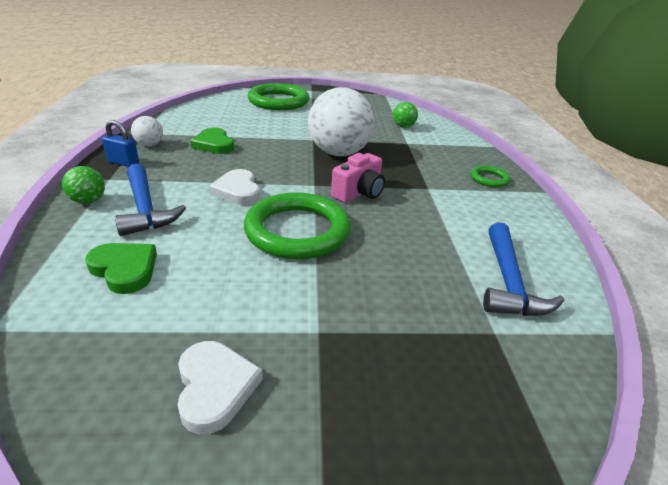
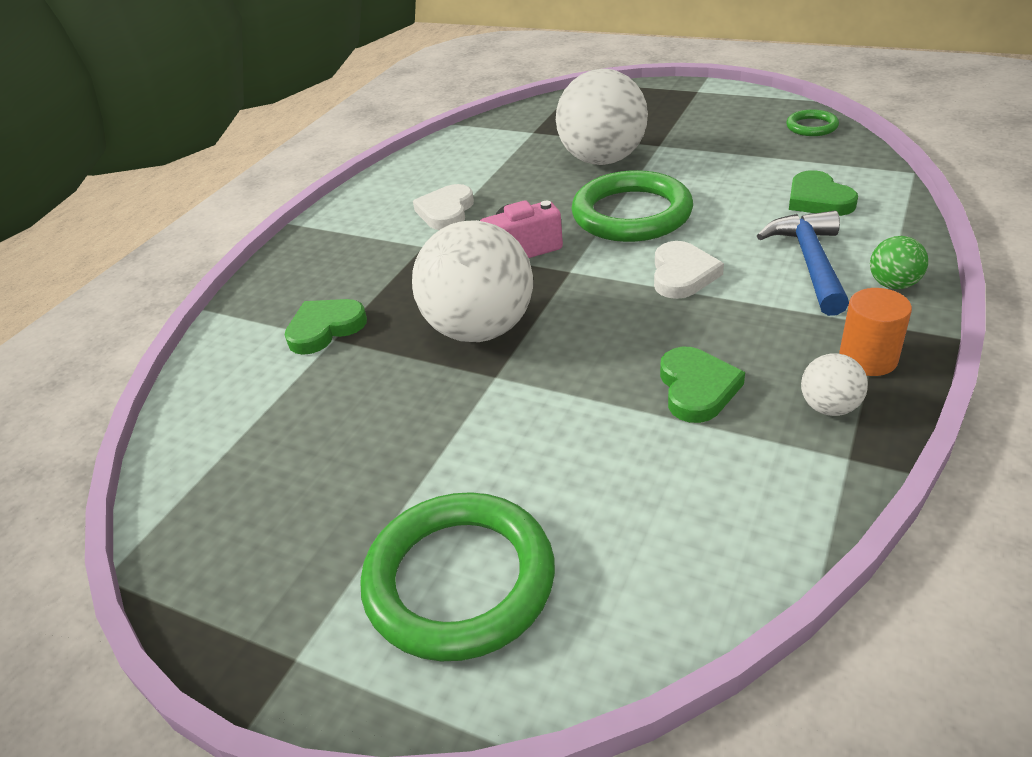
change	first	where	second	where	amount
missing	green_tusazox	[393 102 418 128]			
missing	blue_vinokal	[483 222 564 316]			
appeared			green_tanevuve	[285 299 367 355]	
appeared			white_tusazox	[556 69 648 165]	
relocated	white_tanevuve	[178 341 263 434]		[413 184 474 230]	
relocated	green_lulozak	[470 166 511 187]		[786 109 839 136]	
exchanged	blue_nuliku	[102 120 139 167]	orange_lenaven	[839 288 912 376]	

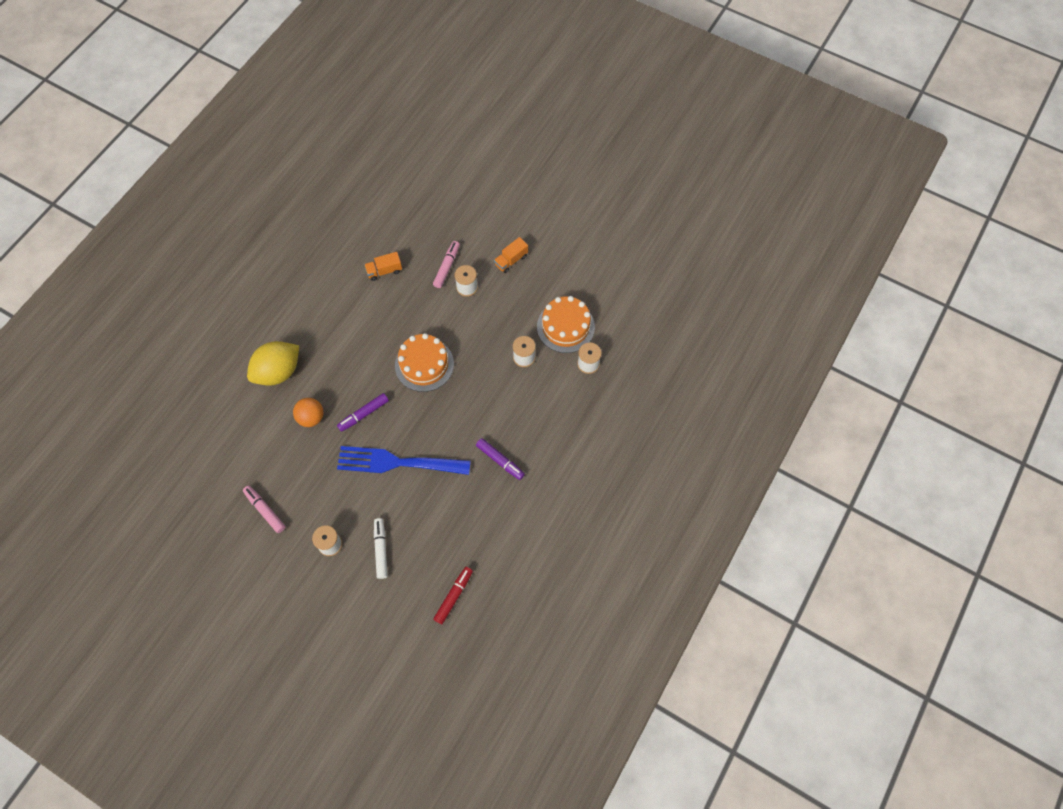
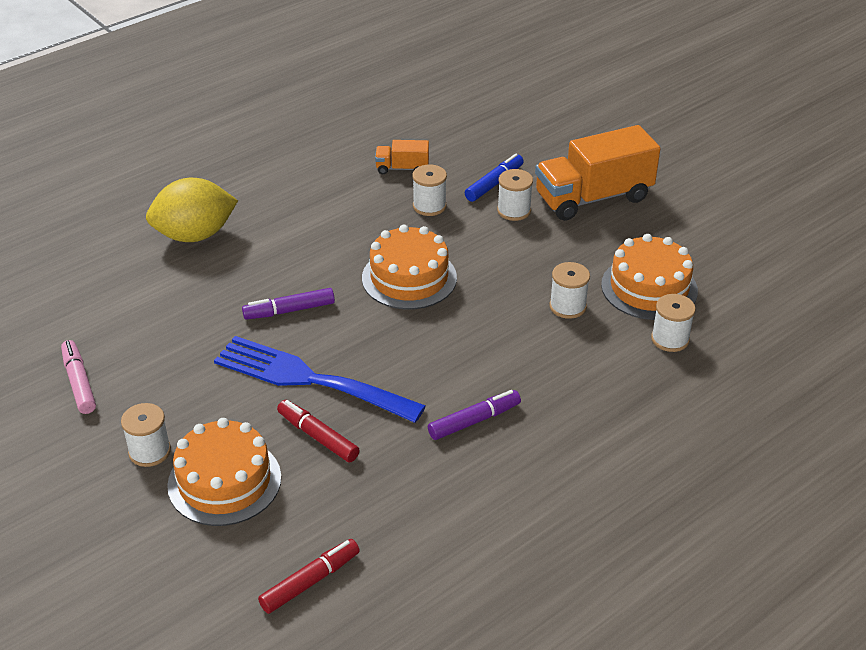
change	first	where	second	where	amount
missing	orange_tusazox	[293 398 323 427]			
appeared			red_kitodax	[277 400 360 463]	
appeared			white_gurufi	[412 164 447 216]	
exchanged	white_kitodax	[374 518 388 579]	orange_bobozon	[167 418 281 526]	
colour	pink_kitodax	[433 241 460 288]	blue_kitodax	[465 154 524 202]	
spun	purple_kitodax	[476 438 525 480]		[428 390 521 440]	90 degrees counterclockwise
size	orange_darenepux	[494 237 528 273]		[535 125 661 221]	x2.11

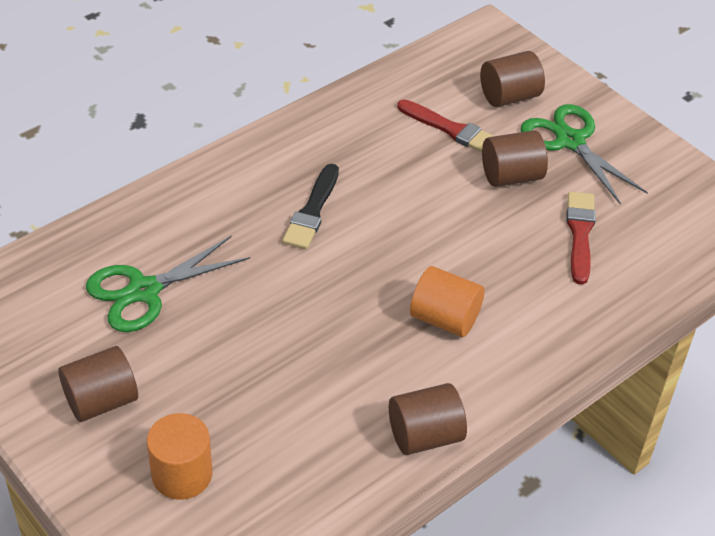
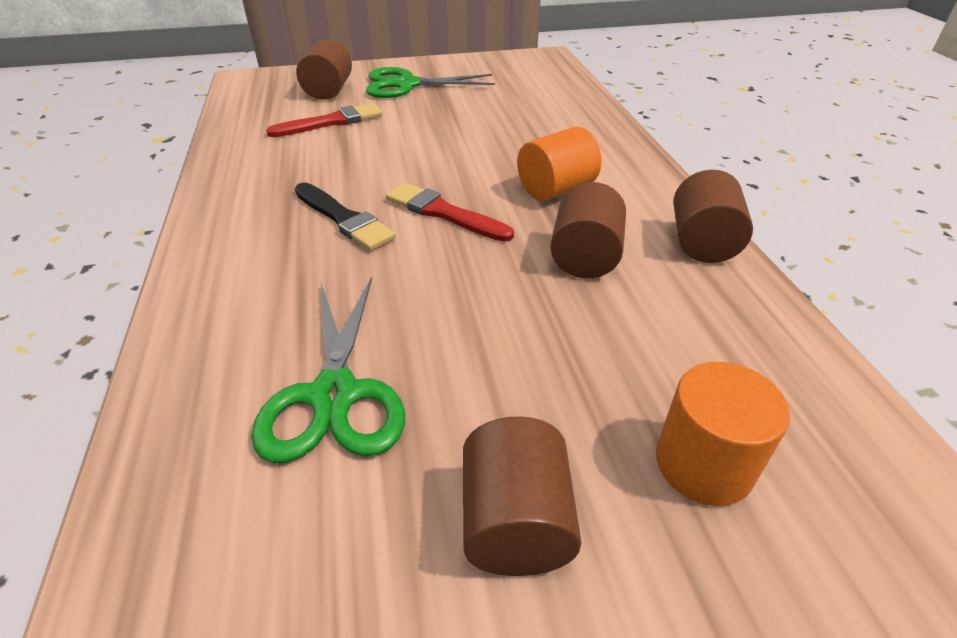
change	first	where	second	where	amount
relocated	brown_lenaven	[482 130 548 187]		[550 182 626 278]	
relocated	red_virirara	[567 192 596 285]		[386 182 514 242]	

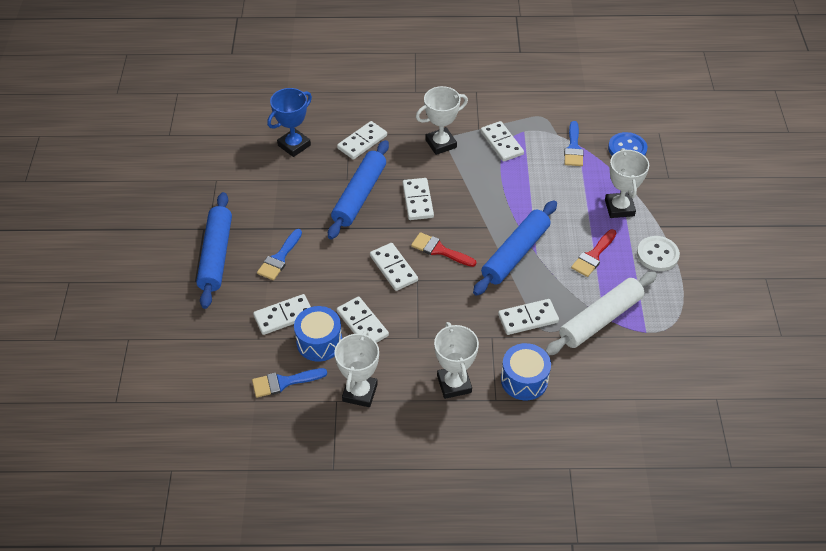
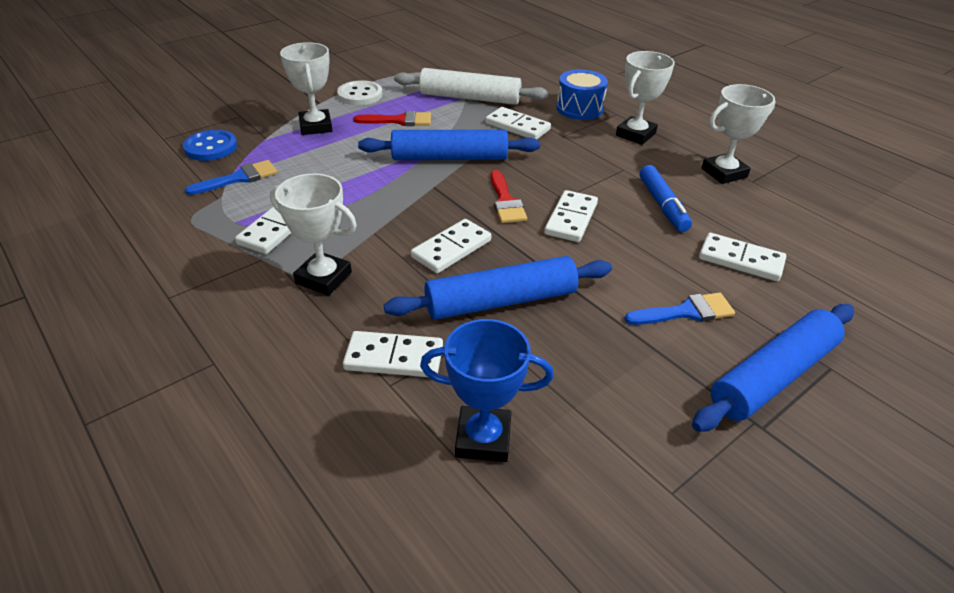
change	first	where	second	where	amount
missing	blue_virirara	[252 368 327 398]			
missing	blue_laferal	[294 306 342 362]			
exchanged	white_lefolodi	[337 296 389 343]	blue_kitodax	[640 165 692 232]	
spun	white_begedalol	[605 148 649 218]		[280 42 332 135]	60 degrees counterclockwise

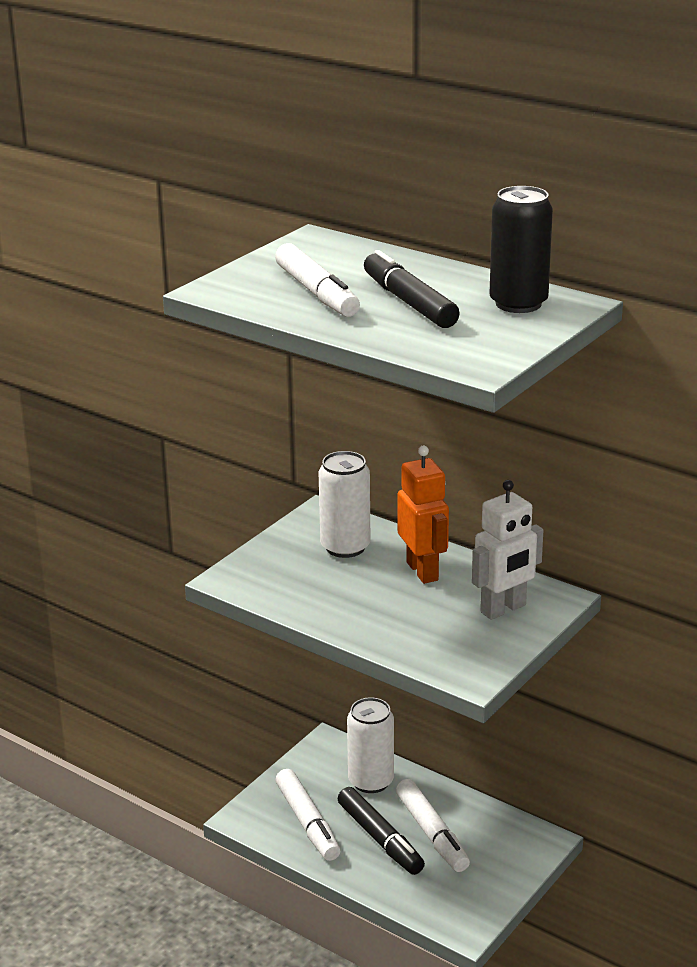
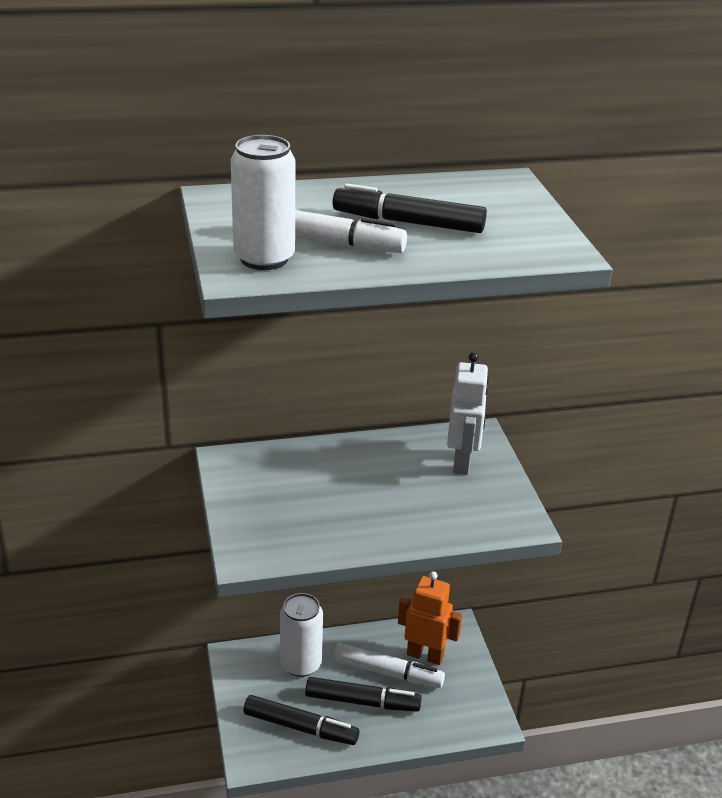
change	first	where	second	where	amount
missing	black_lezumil	[489 186 553 313]			
relocated	white_lezumil	[319 451 370 558]		[231 135 295 270]	
relocated	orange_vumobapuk	[398 446 449 584]		[398 571 462 665]	
colour	white_kitodax	[276 769 340 861]	black_kitodax	[243 695 359 745]	

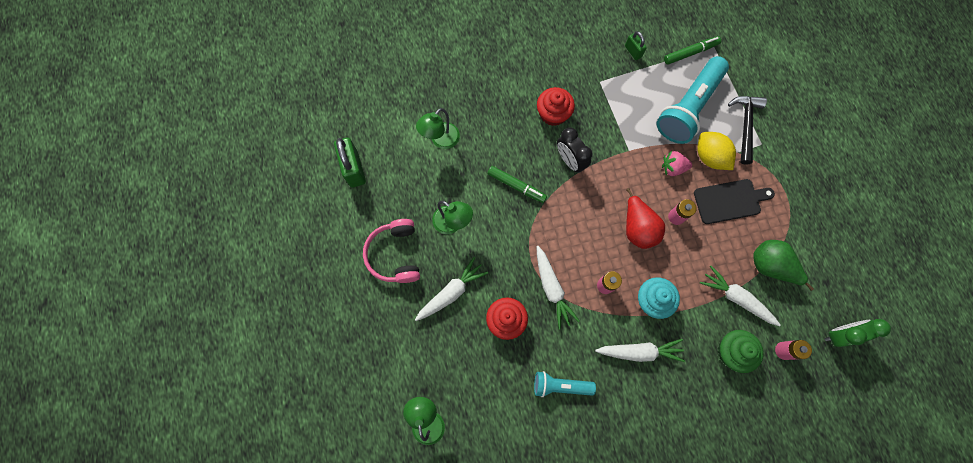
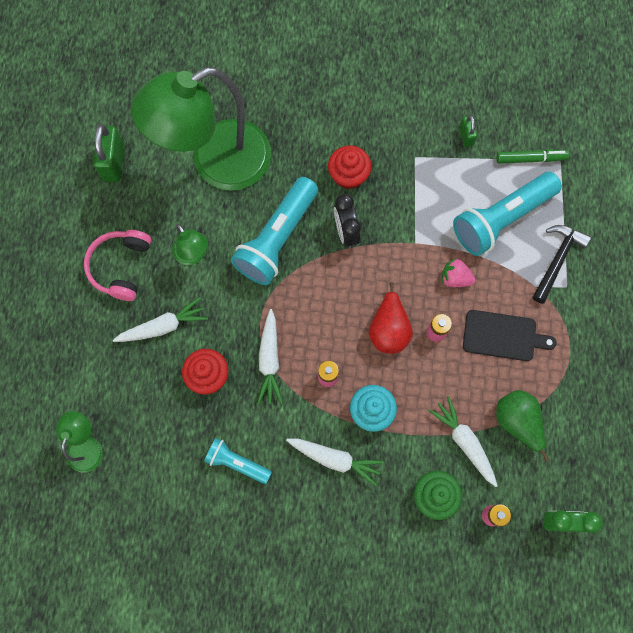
change	first	where	second	where	amount
missing	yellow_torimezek	[697 132 736 170]			
exchanged	green_kitodax	[488 166 547 203]	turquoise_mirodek	[231 177 318 285]	
size	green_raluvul	[416 108 460 149]		[131 67 271 190]	x2.38

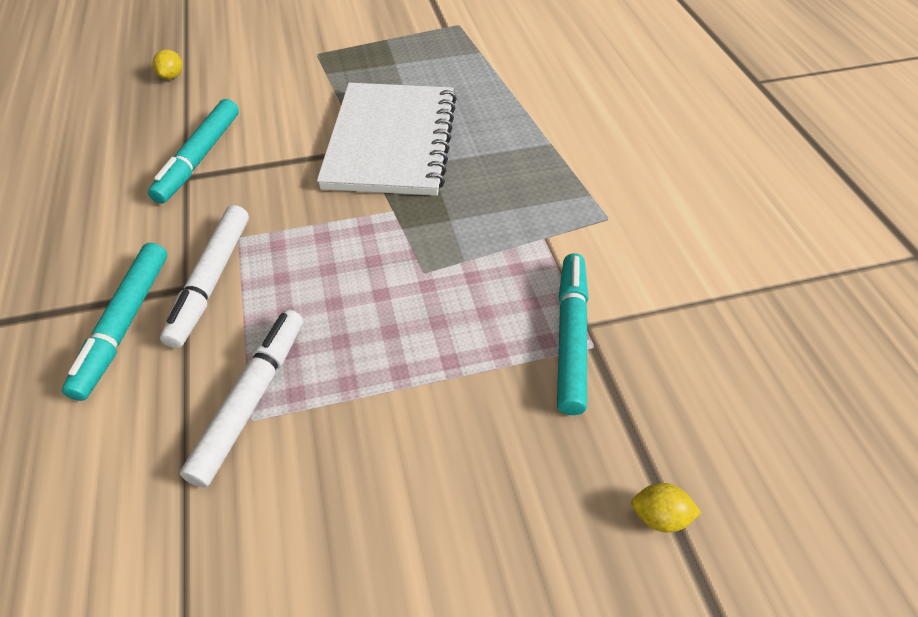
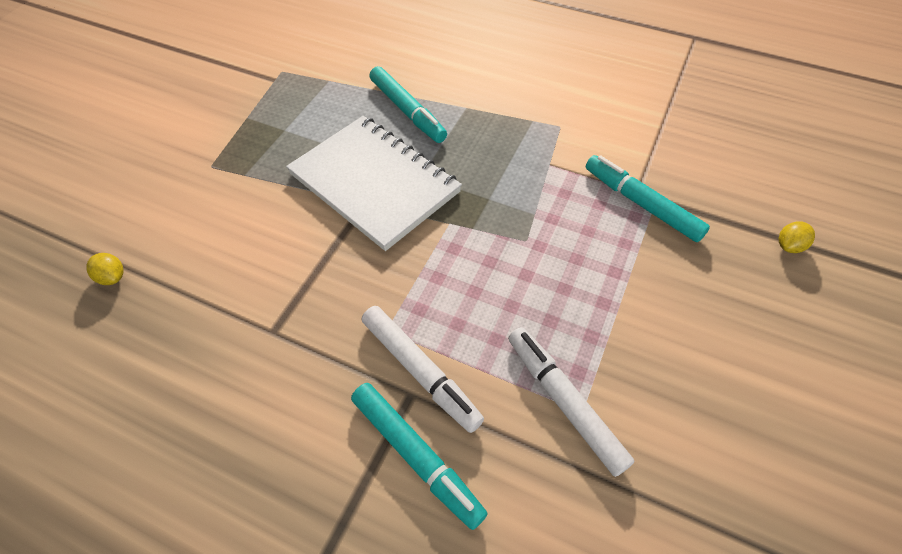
change	first	where	second	where	amount
relocated	turquoise_kitodax	[148 99 239 204]		[370 66 447 143]	

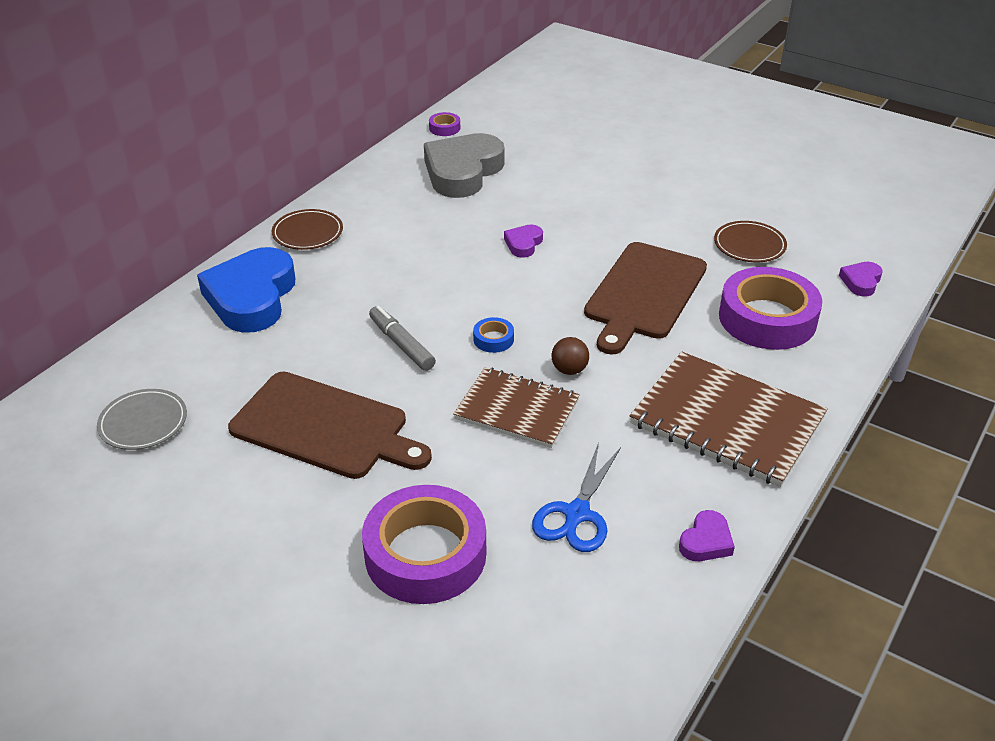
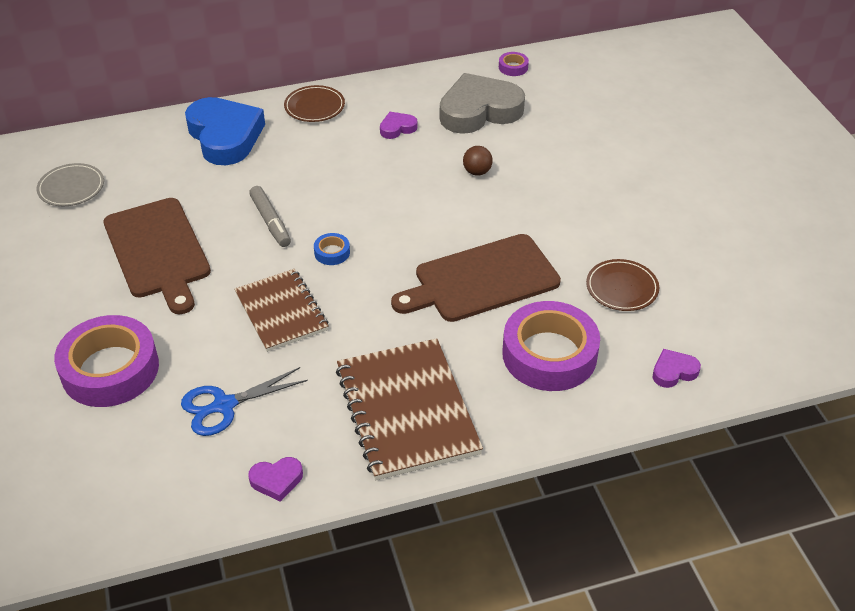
change	first	where	second	where	amount
relocated	purple_tanevuve	[504 225 543 258]		[380 112 418 139]	
relocated	brown_tusazox	[552 337 589 375]		[463 146 493 176]	
spun	blue_tanevuve	[197 247 295 333]		[185 97 265 165]	105 degrees clockwise
spun	grey_kitodax	[369 306 436 371]		[249 186 291 247]	150 degrees clockwise

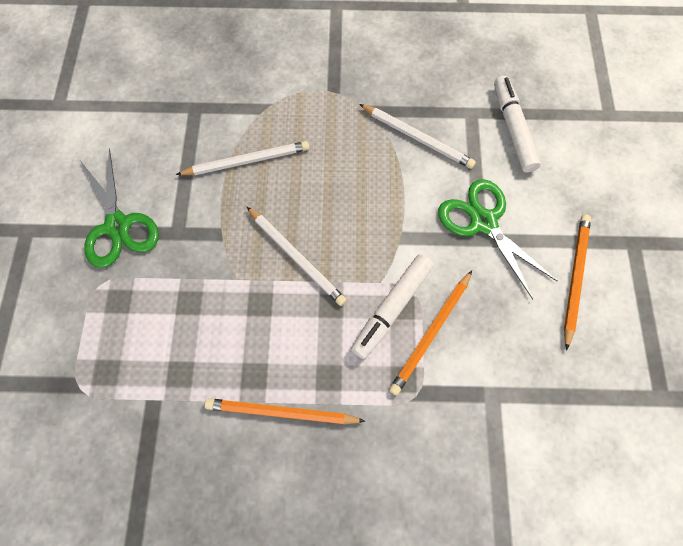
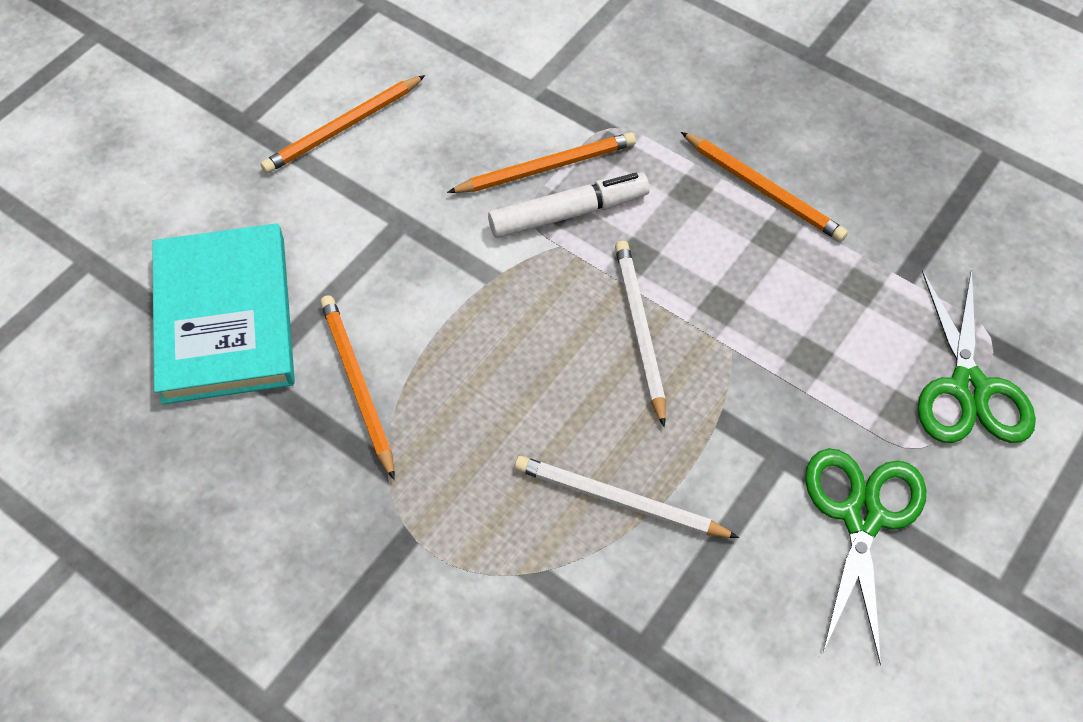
change	first	where	second	where	amount
relocated	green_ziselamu	[438 179 557 300]		[918 269 1036 443]	
exchanged	white_kitodax	[494 76 541 173]	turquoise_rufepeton	[152 223 295 404]	
colour	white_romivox	[359 104 476 169]	orange_romivox	[320 295 395 480]	

